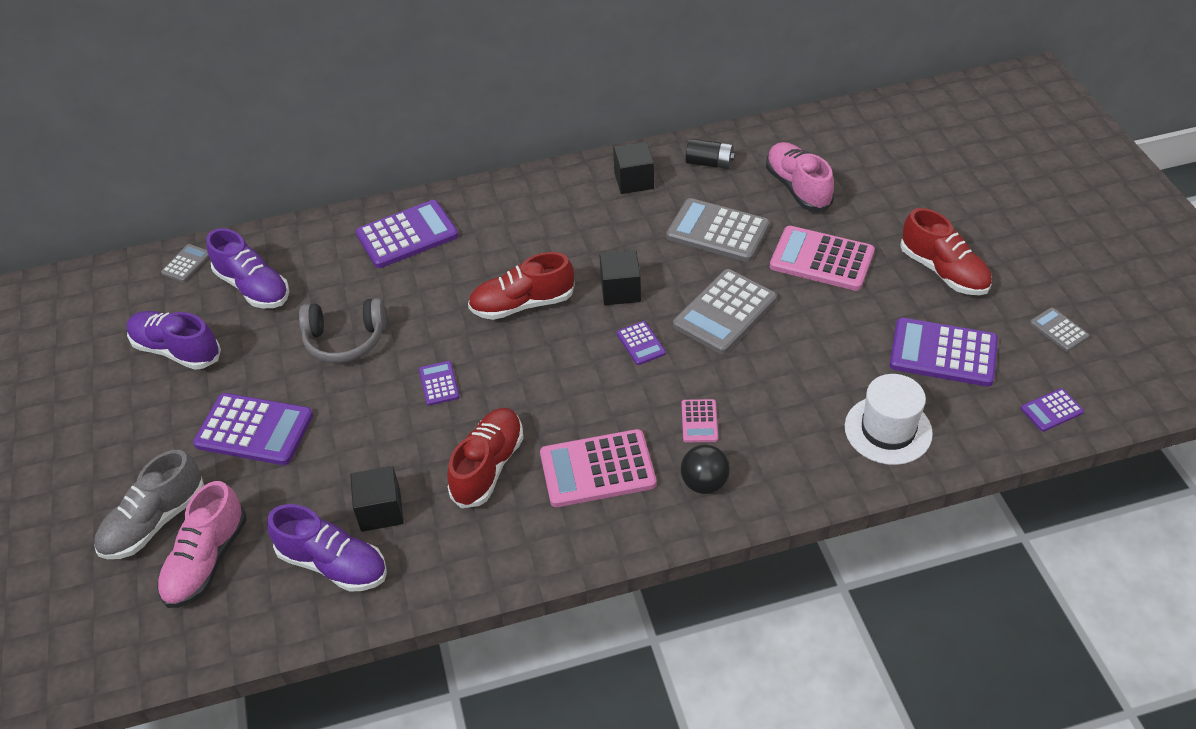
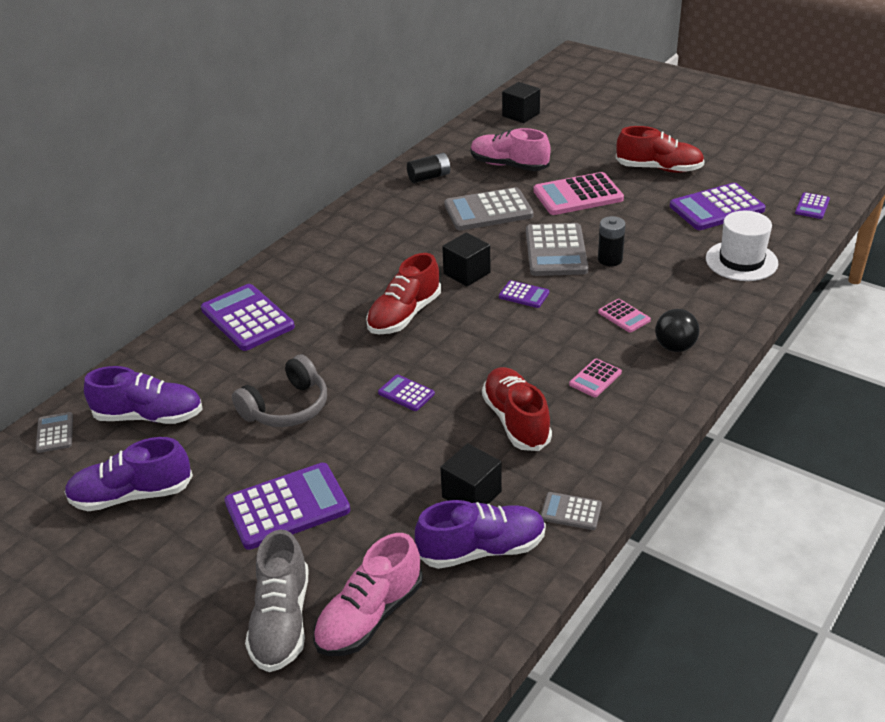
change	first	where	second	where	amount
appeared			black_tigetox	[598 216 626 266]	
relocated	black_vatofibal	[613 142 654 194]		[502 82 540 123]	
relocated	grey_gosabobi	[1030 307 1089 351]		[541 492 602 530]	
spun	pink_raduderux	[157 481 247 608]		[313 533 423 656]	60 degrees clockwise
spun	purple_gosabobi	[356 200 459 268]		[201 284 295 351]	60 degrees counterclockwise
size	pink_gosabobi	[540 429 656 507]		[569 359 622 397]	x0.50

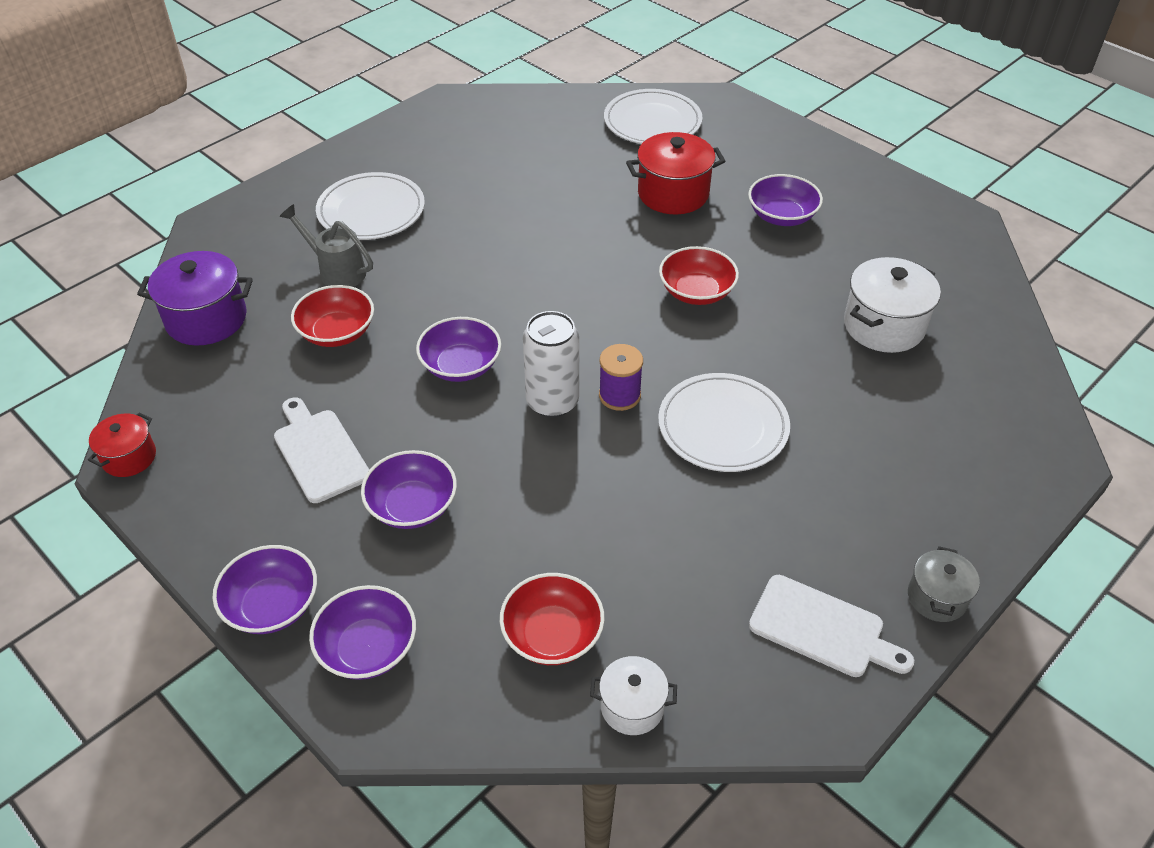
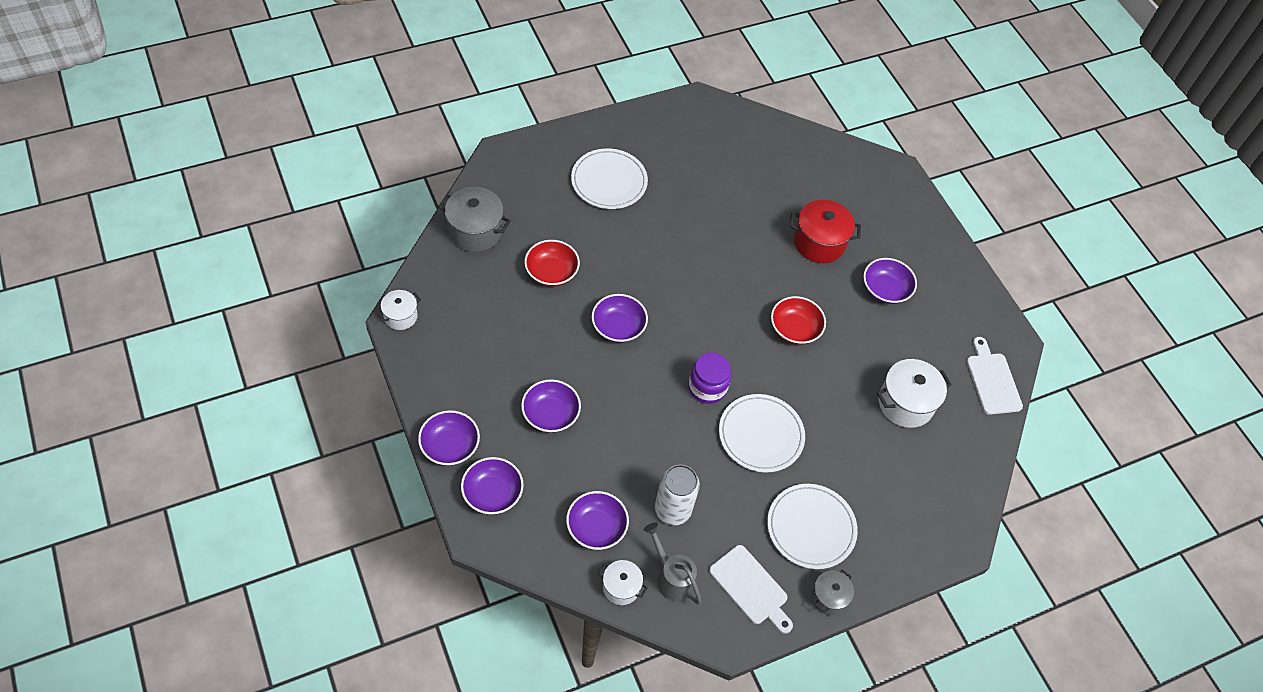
change	first	where	second	where	amount
relocated	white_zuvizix	[274 397 369 503]		[966 337 1023 415]	
relocated	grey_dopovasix	[279 204 373 287]		[643 522 702 605]	
relocated	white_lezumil	[523 311 579 417]		[655 464 700 525]	
relocated	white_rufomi	[604 89 703 144]		[767 484 858 569]	
exchanged	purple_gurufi	[599 344 643 411]	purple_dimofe	[688 353 731 404]	
colour	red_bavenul	[88 412 156 477]	white_bavenul	[377 290 421 330]	
colour	purple_bavenul	[137 251 253 346]	grey_bavenul	[438 187 511 252]	
colour	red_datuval	[500 573 605 665]	purple_datuval	[566 491 629 550]	

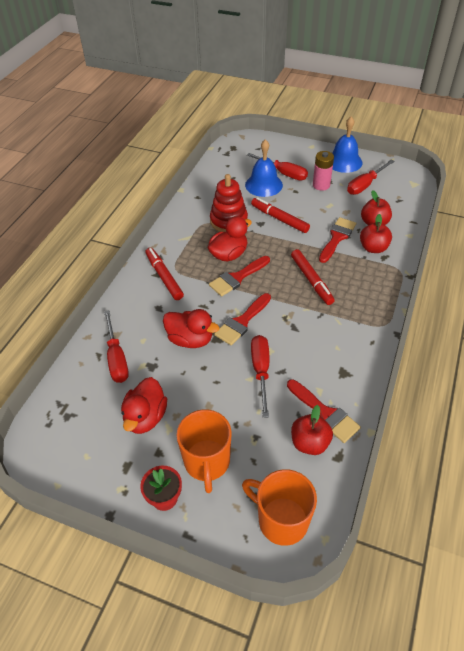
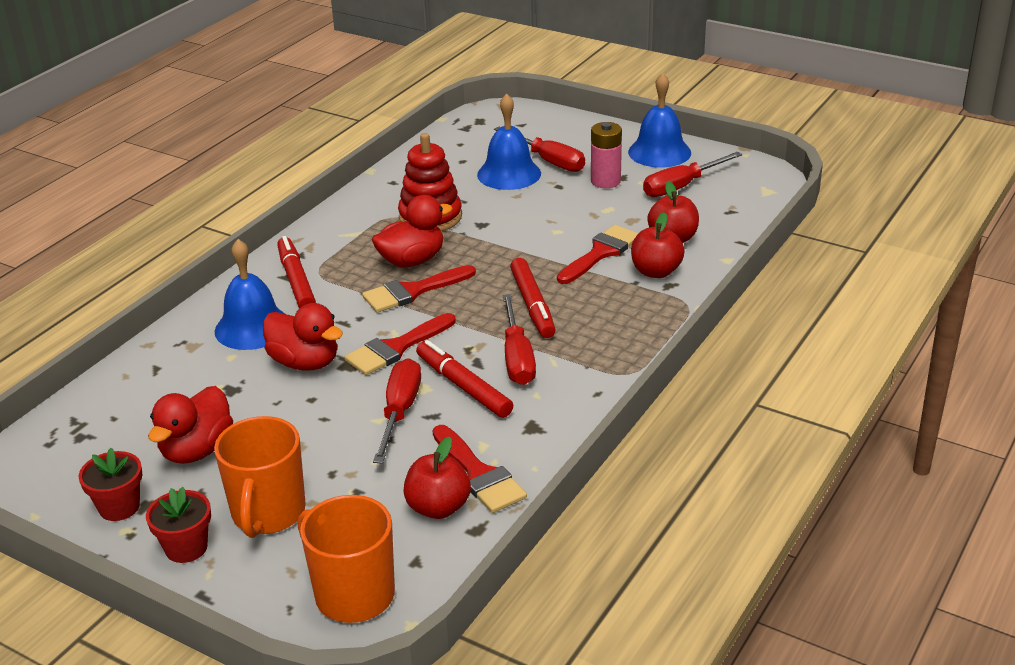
change	first	where	second	where	amount
appeared			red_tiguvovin	[79 448 142 521]	
appeared			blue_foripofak	[215 239 285 350]	
relocated	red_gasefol	[104 310 129 383]		[503 294 536 385]	
relocated	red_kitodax	[251 197 310 233]		[416 340 513 418]	

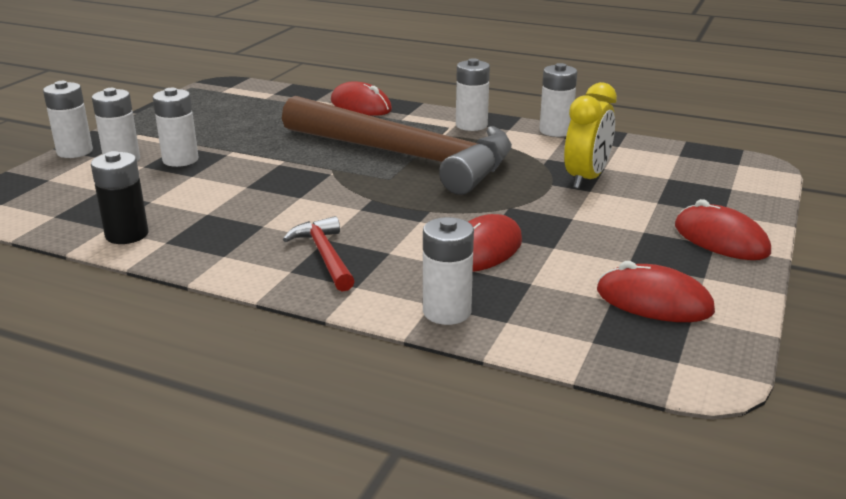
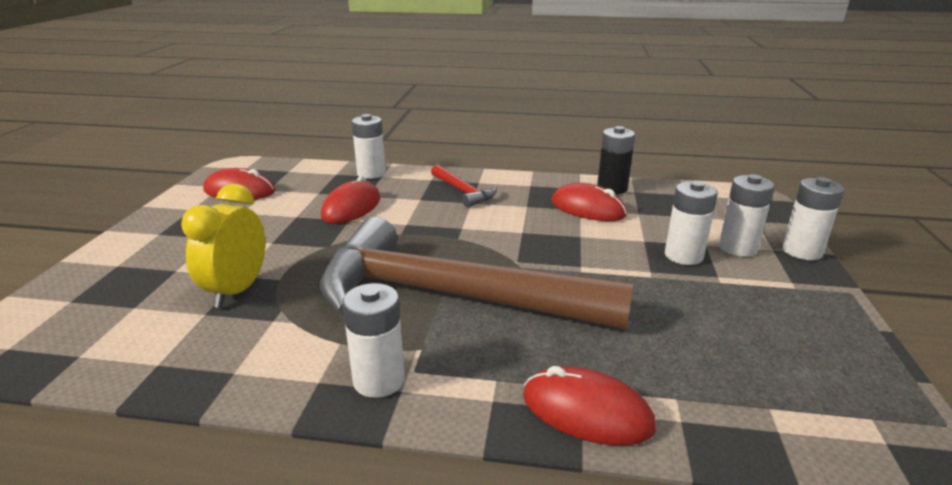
change	first	where	second	where	amount
missing	white_tigetox	[539 63 577 137]			
relocated	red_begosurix	[675 199 771 260]		[551 183 627 221]	

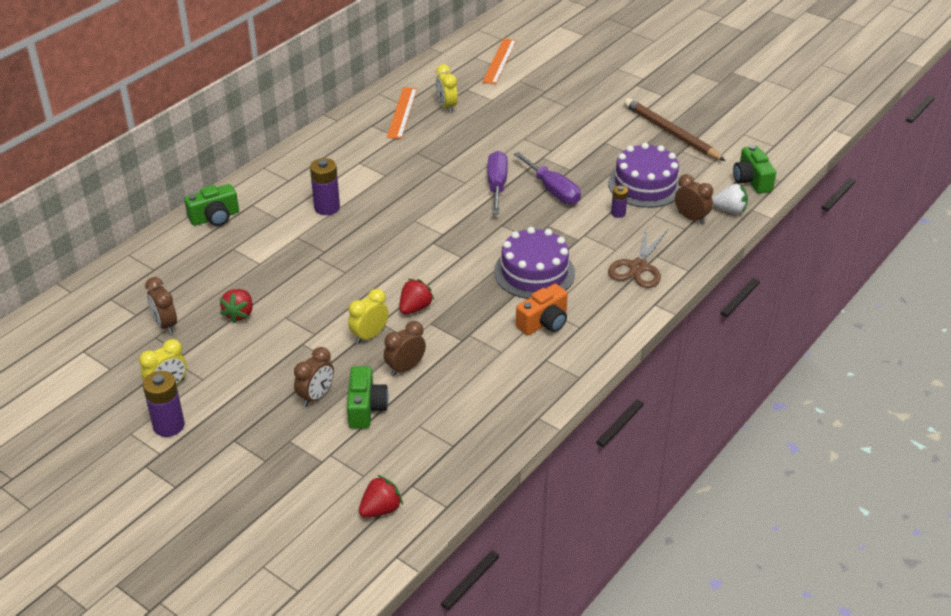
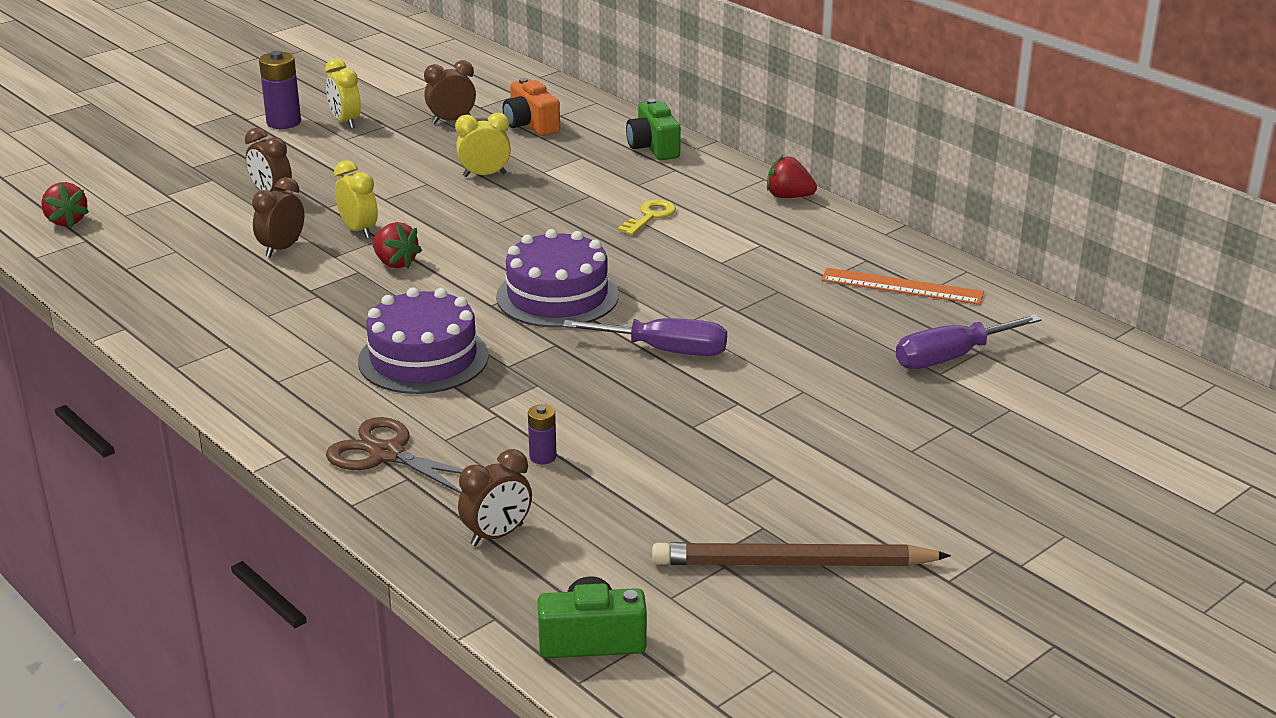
change	first	where	second	where	amount
missing	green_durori	[347 366 389 428]			
missing	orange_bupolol	[482 38 517 84]			
missing	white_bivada	[712 184 748 214]			
relocated	red_bivada	[219 289 253 323]		[767 155 817 198]	
relocated	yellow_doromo	[436 64 458 113]		[455 113 511 177]	
relocated	purple_gasefol	[514 152 581 204]		[896 314 1042 369]	
relocated	orange_durori	[516 284 568 335]		[503 78 560 136]	
relocated	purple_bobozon	[608 143 681 208]		[496 229 619 327]	
exchanged	purple_tigetox	[310 158 340 215]	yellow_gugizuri	[618 199 676 235]	
spun	brown_doromo	[384 321 426 376]		[252 177 304 258]	120 degrees counterclockwise
spun	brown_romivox	[624 98 726 161]		[652 542 951 566]	150 degrees counterclockwise

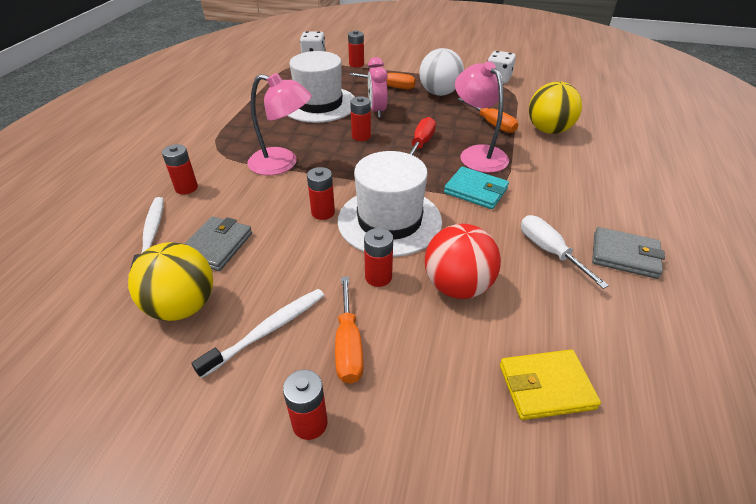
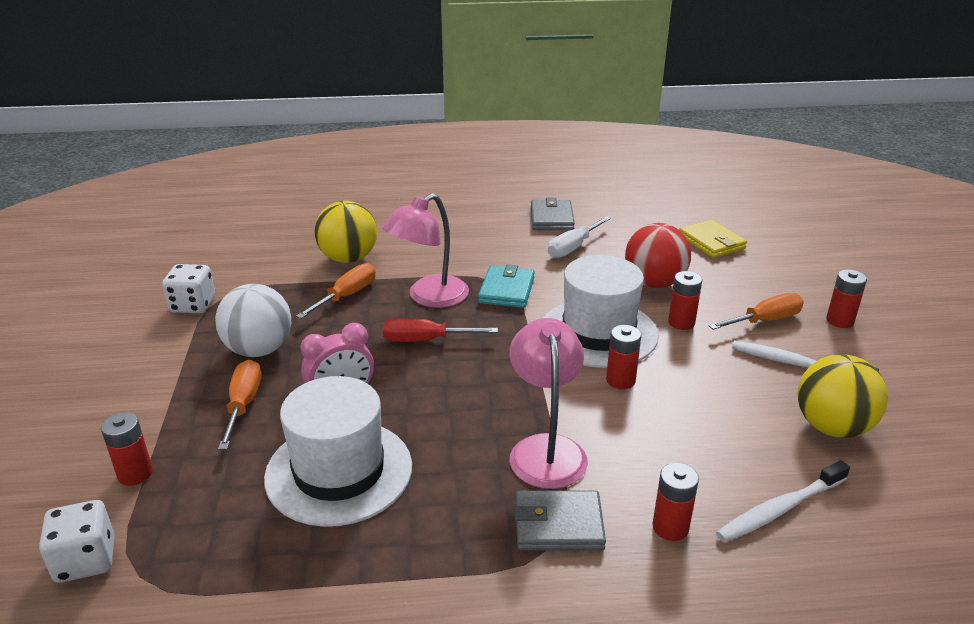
change	first	where	second	where	amount
missing	red_tigetox	[350 96 371 141]			
relocated	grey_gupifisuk	[185 216 252 271]		[514 490 606 551]	

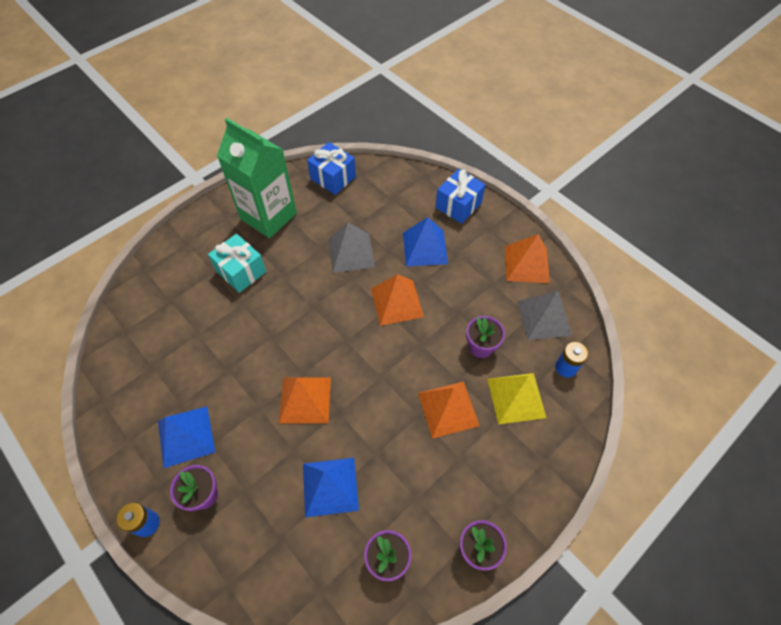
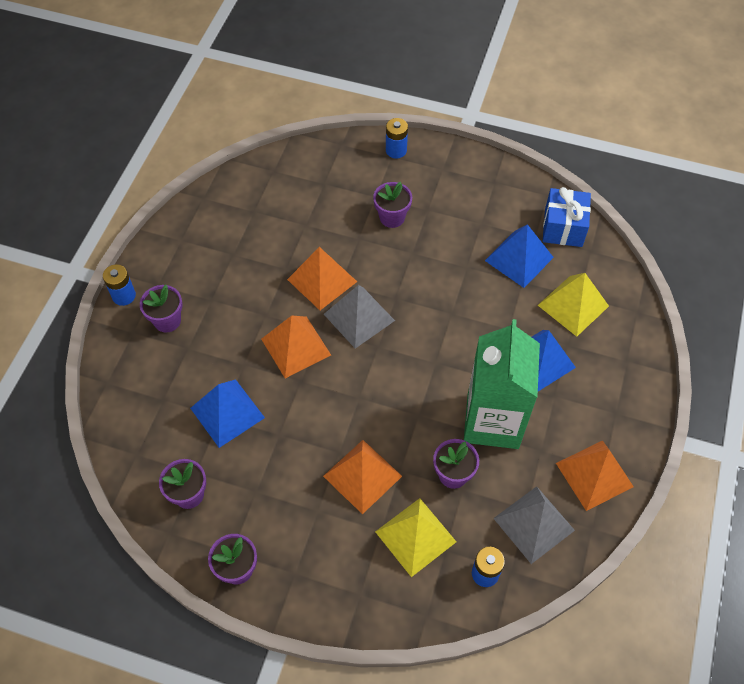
change	first	where	second	where	amount
missing	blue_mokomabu	[436 169 486 224]			
appeared			blue_tigetox	[386 118 408 158]	
appeared			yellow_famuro	[538 273 609 337]	
relocated	blue_famuro	[158 406 215 468]		[485 224 554 288]	
relocated	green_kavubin	[217 118 297 238]		[464 319 540 449]	
relocated	grey_famuro	[329 222 375 273]		[324 285 395 348]	
relocated	orange_famuro	[371 274 424 326]		[287 247 357 310]	
exchanged	turquoise_mokomabu	[208 234 266 293]	purple_tiguvovin	[373 182 412 228]	

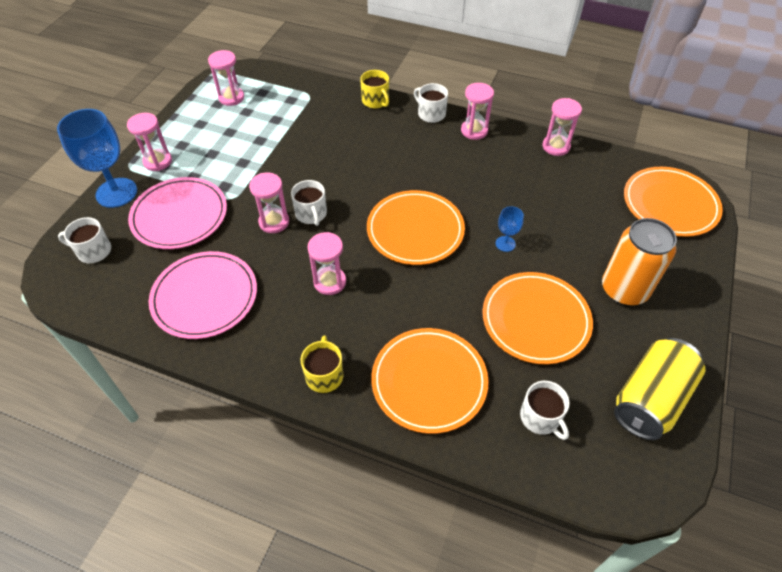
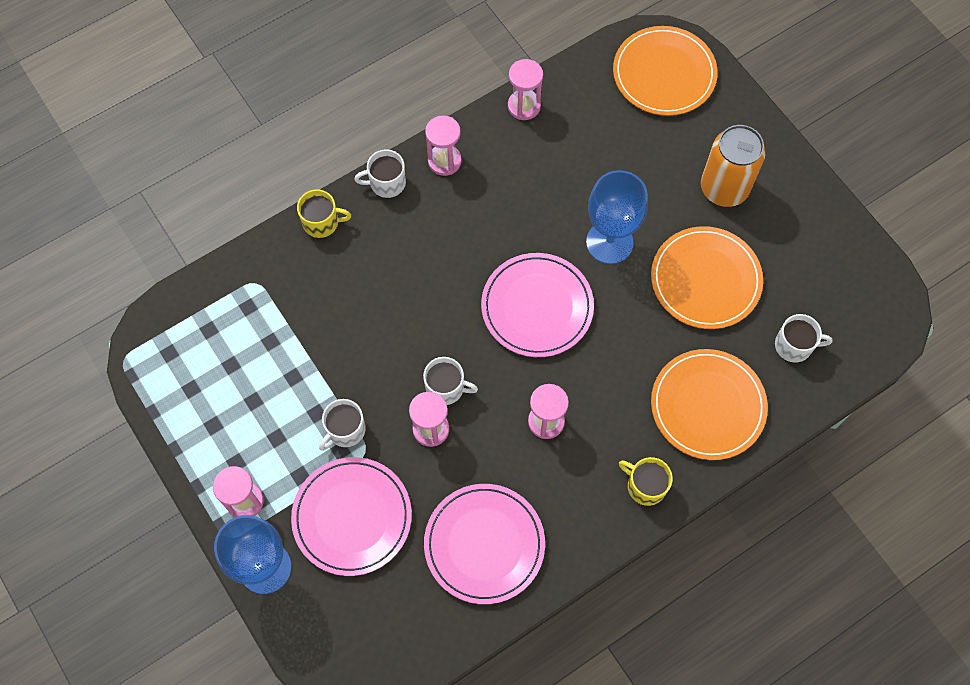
change	first	where	second	where	amount
missing	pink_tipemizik	[208 50 244 106]			
missing	yellow_lezumil	[614 338 705 440]			
relocated	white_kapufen	[58 217 111 263]		[319 399 366 451]	
colour	orange_rufomi	[367 190 465 265]	pink_rufomi	[481 253 594 357]	
size	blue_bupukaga	[495 206 524 252]		[586 170 648 264]	x2.13

